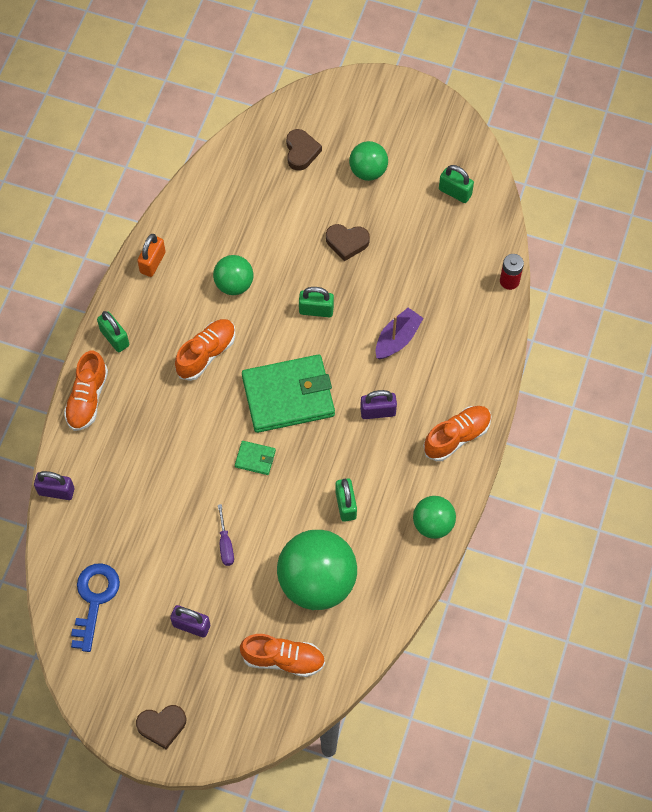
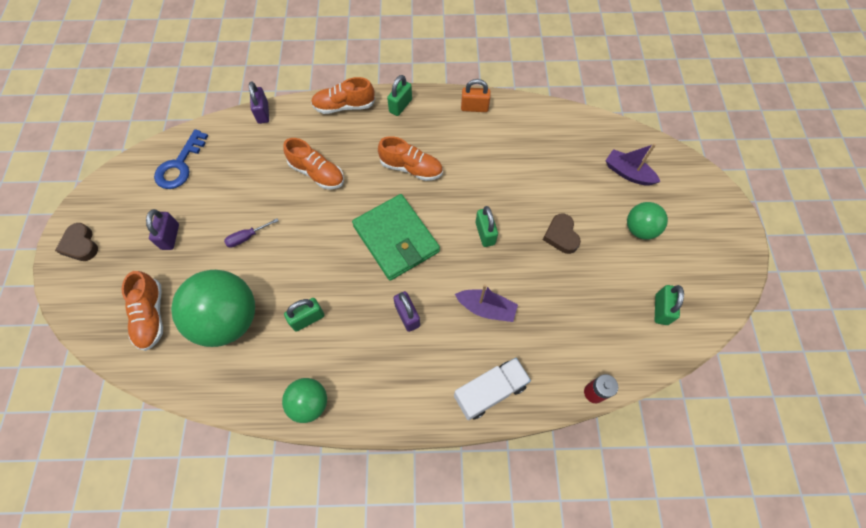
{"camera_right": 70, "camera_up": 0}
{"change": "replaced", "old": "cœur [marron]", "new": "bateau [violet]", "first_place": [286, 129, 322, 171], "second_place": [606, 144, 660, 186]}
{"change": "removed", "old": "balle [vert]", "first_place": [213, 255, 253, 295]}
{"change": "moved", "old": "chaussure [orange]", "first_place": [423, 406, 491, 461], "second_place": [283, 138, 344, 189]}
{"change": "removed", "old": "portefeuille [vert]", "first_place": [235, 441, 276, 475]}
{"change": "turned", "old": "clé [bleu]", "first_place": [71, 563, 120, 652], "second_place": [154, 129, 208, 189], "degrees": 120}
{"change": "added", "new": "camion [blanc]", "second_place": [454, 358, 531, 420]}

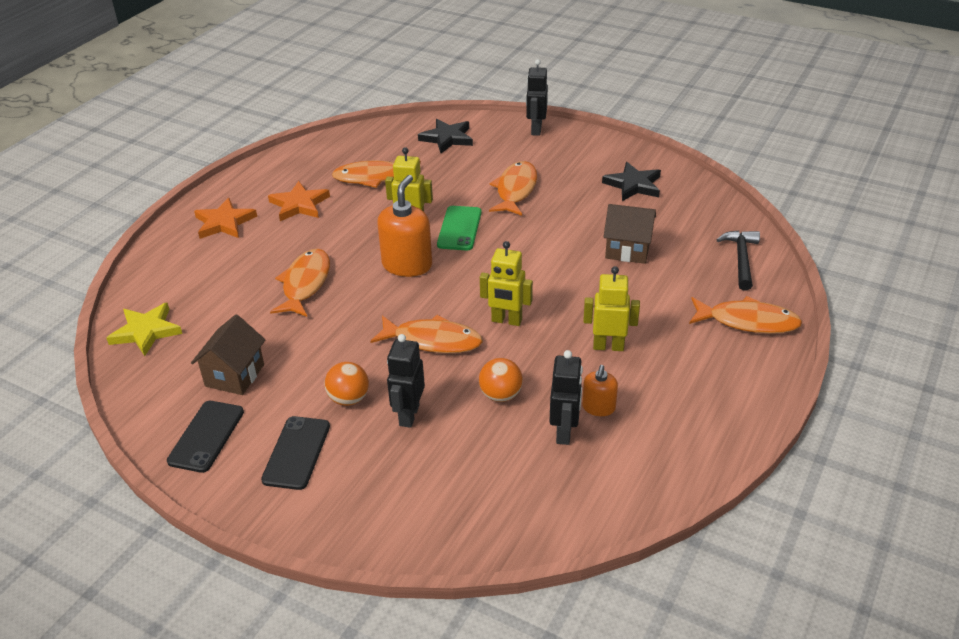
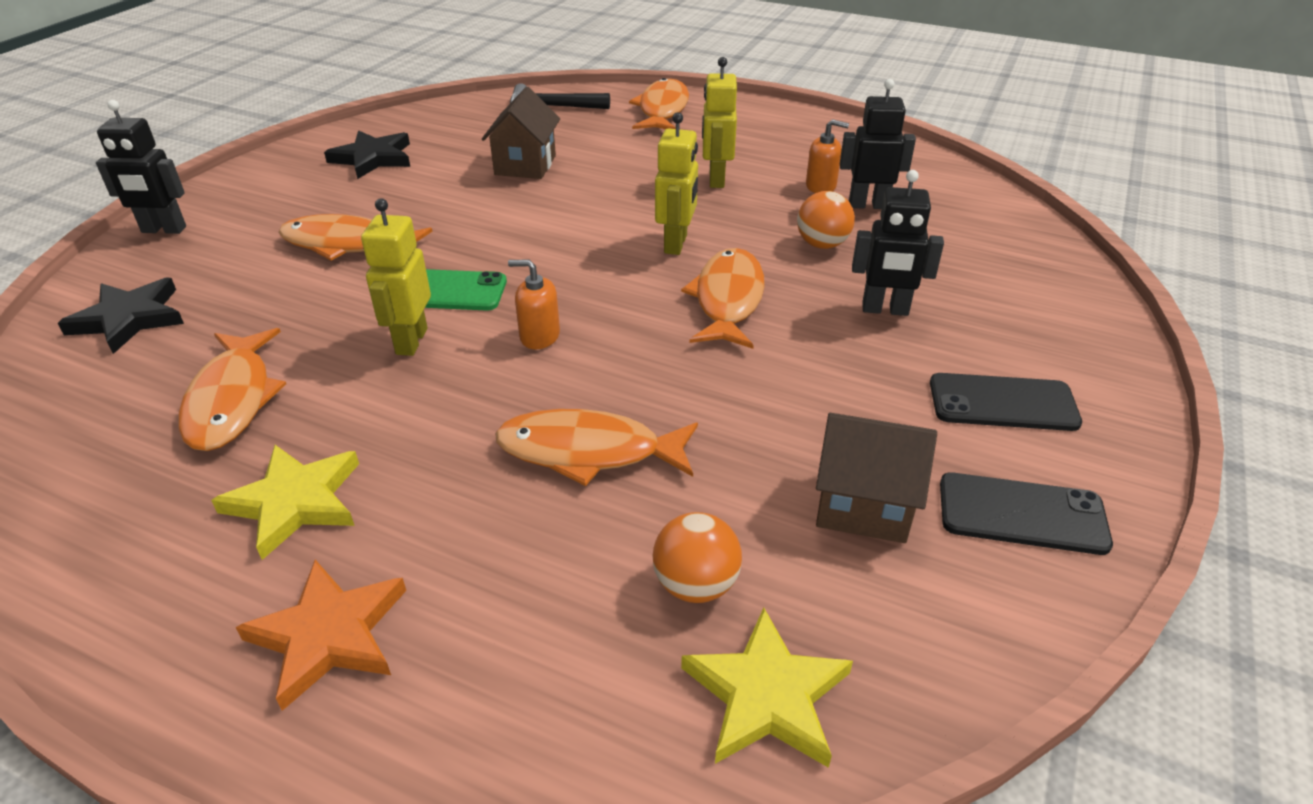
{"camera_right": -95, "camera_up": 0}
{"change": "resized", "old": "distributeur de savon [orange]", "first_place": [377, 175, 432, 277], "second_place": [508, 259, 560, 349], "factor": 0.55}
{"change": "recoloured", "old": "étoile [orange]", "new": "étoile [jaune]", "first_place": [268, 181, 330, 221], "second_place": [211, 445, 359, 560]}
{"change": "moved", "old": "balle [orange]", "first_place": [325, 362, 369, 406], "second_place": [652, 512, 742, 603]}

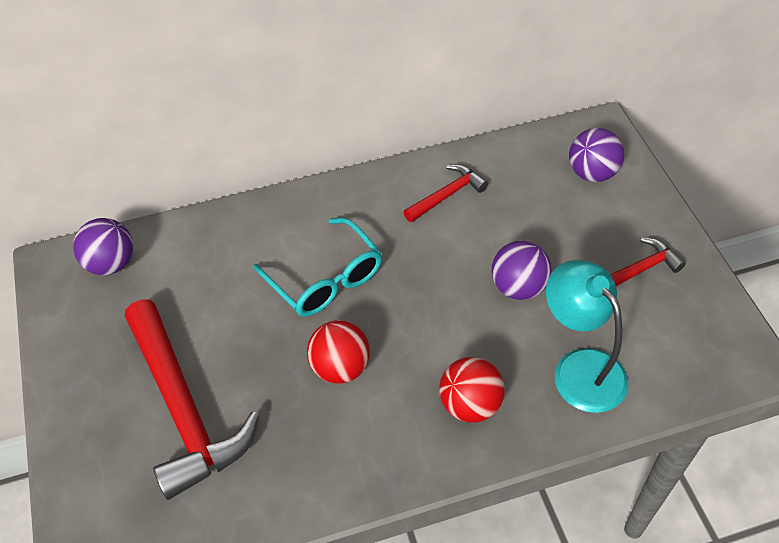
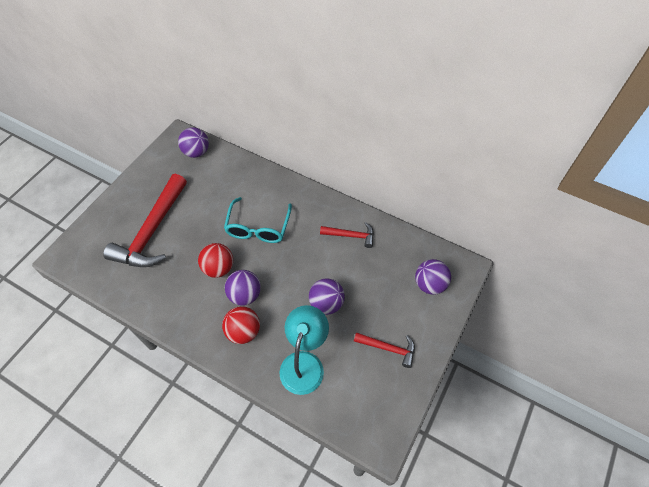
{"camera_right": 45, "camera_up": 5}
{"change": "added", "new": "balle [violet]", "second_place": [225, 270, 261, 306]}

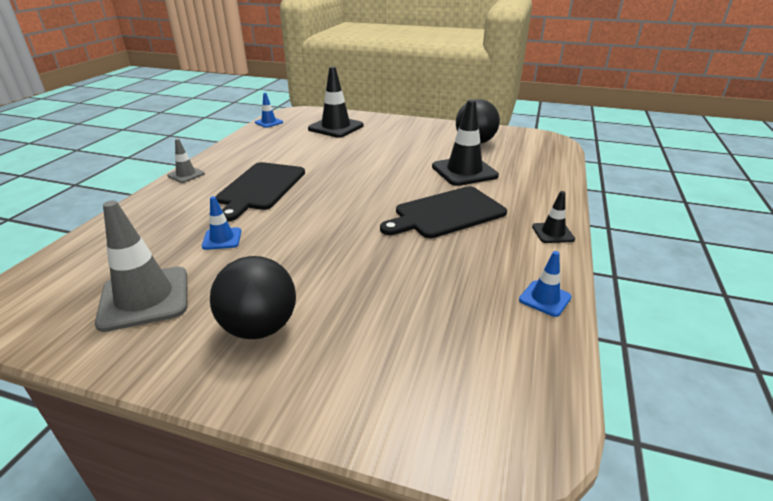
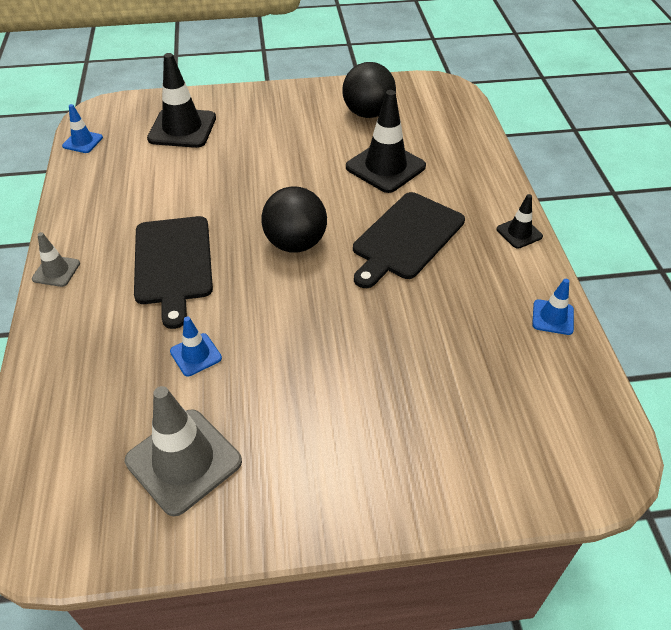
{"camera_right": -25, "camera_up": 15}
{"change": "moved", "old": "balle [noir]", "first_place": [210, 256, 296, 339], "second_place": [261, 186, 327, 253]}

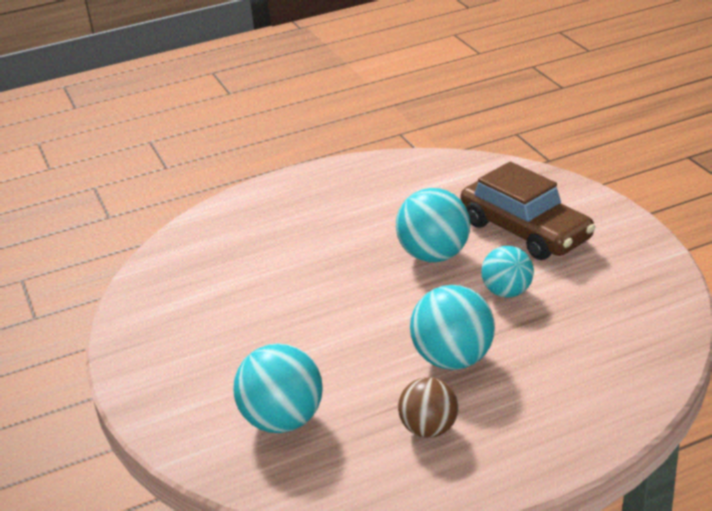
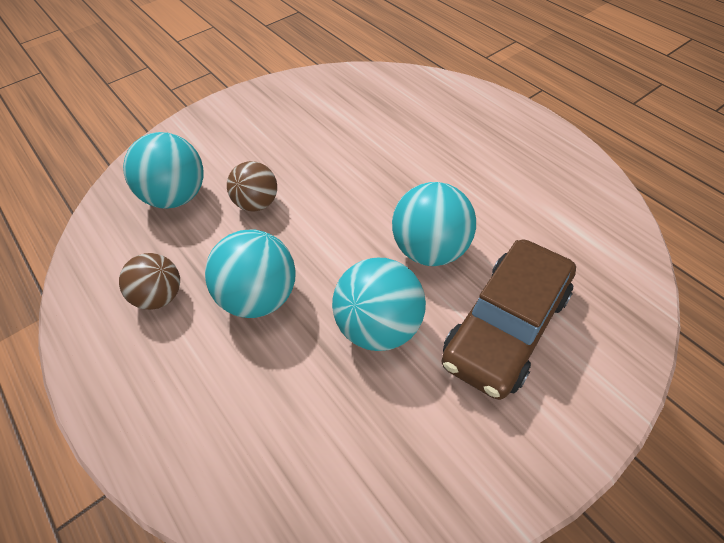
{"camera_right": 75, "camera_up": 20}
{"change": "resized", "old": "balle [turquoise]", "first_place": [481, 246, 534, 298], "second_place": [332, 258, 426, 351], "factor": 1.51}
{"change": "added", "new": "balle [marron]", "second_place": [227, 161, 277, 211]}

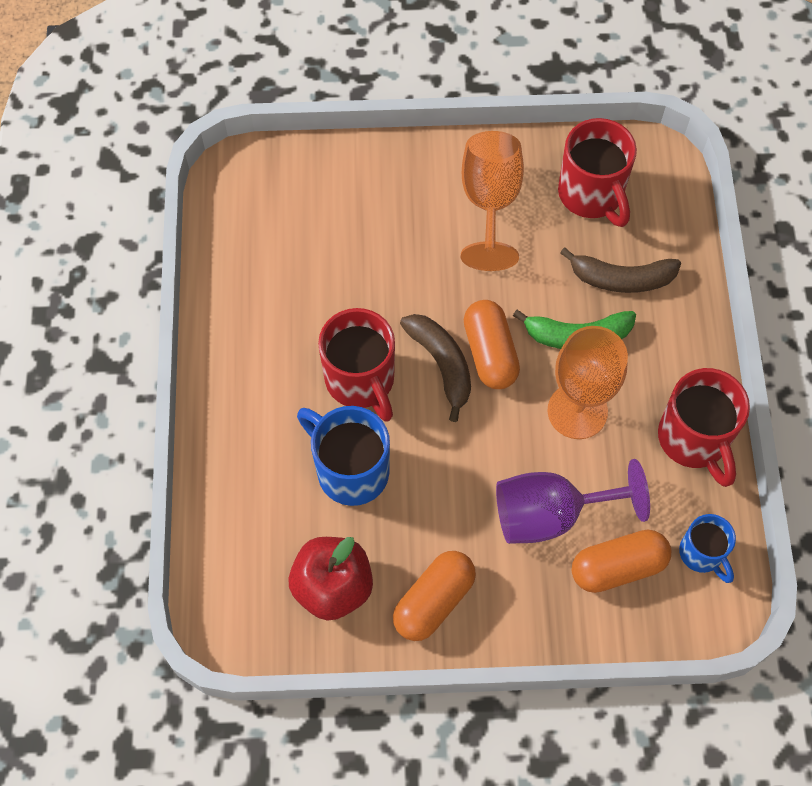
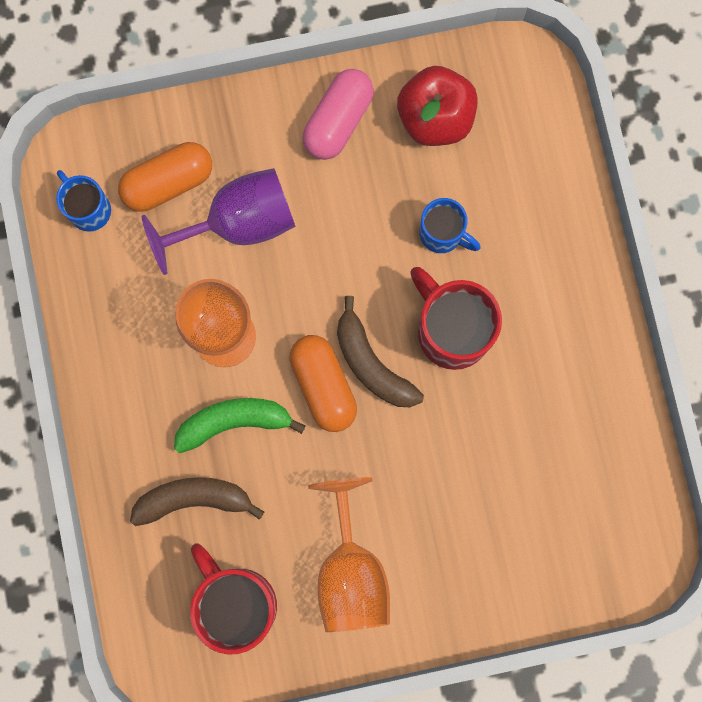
{"camera_right": 170, "camera_up": 15}
{"change": "removed", "old": "tasse [rouge]", "first_place": [658, 368, 750, 487]}
{"change": "resized", "old": "tasse [bleu]", "first_place": [297, 406, 390, 506], "second_place": [419, 198, 480, 253], "factor": 0.6}
{"change": "recoloured", "old": "gélule [orange]", "new": "gélule [rose]", "first_place": [393, 551, 476, 641], "second_place": [302, 69, 374, 160]}

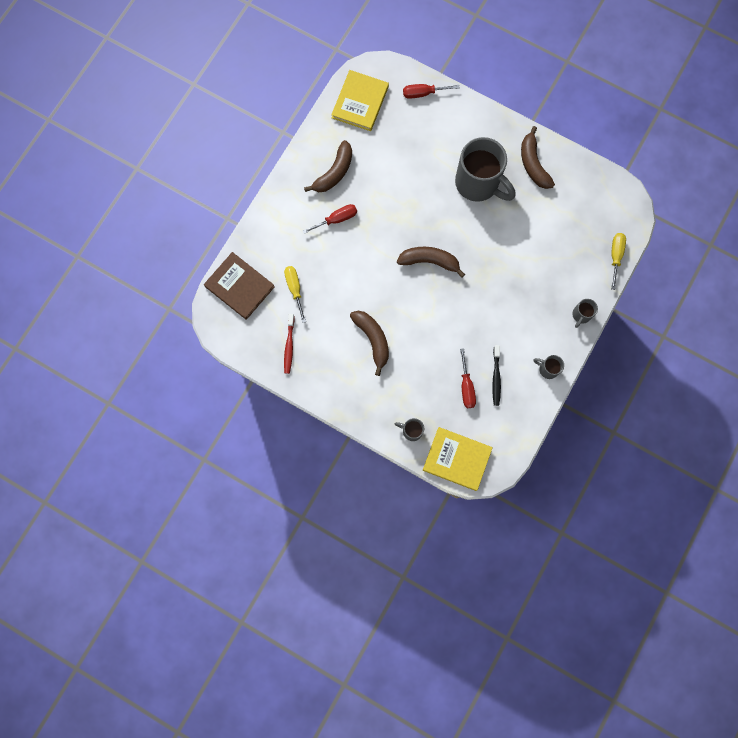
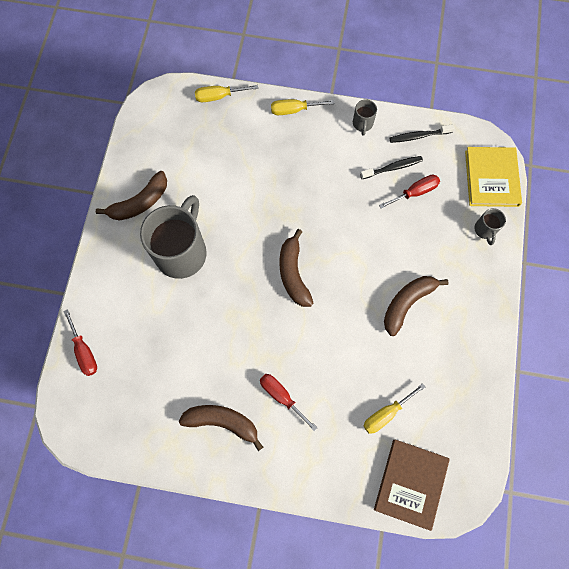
{"camera_right": -110, "camera_up": -5}
{"change": "removed", "old": "livre [jaune]", "first_place": [331, 70, 389, 131]}
{"change": "replaced", "old": "tasse [gris]", "new": "tournevis [jaune]", "first_place": [572, 299, 598, 328], "second_place": [271, 99, 335, 115]}
{"change": "removed", "old": "brosse à dents [rouge]", "first_place": [284, 314, 295, 374]}
{"change": "added", "new": "brosse à dents [noir]", "second_place": [390, 124, 455, 143]}

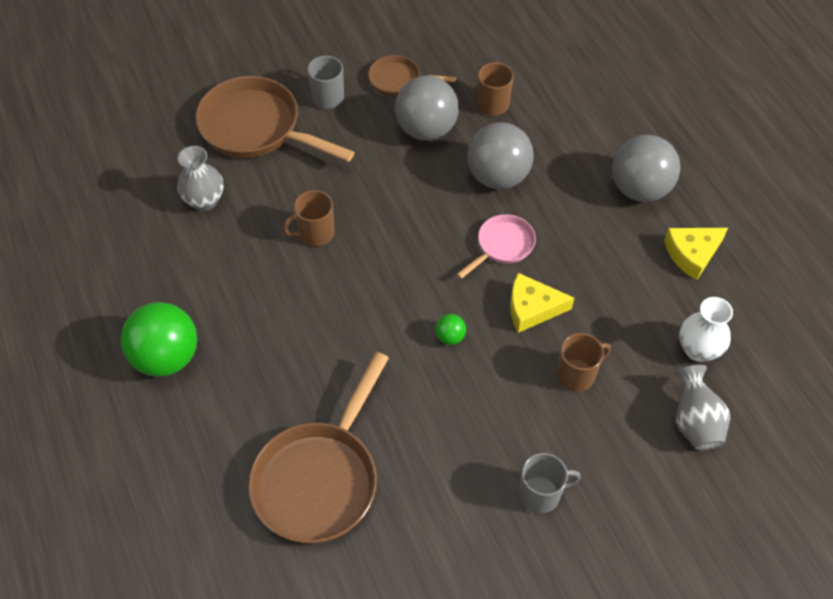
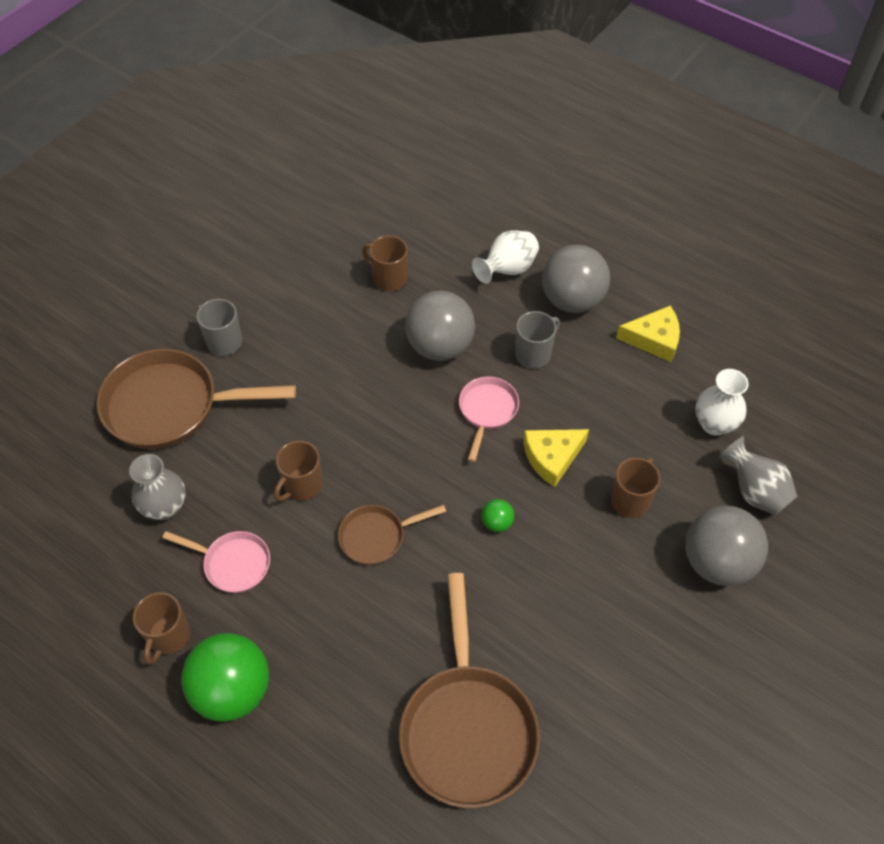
{"camera_right": -30, "camera_up": 0}
{"change": "moved", "old": "poêle [marron]", "first_place": [368, 55, 456, 96], "second_place": [338, 505, 446, 565]}
{"change": "moved", "old": "balle [gris]", "first_place": [395, 76, 459, 140], "second_place": [685, 505, 768, 586]}
{"change": "turned", "old": "fromage [jaune]", "first_place": [664, 228, 728, 280], "second_place": [616, 306, 680, 362], "degrees": -120}
{"change": "moved", "old": "tasse [gris]", "first_place": [519, 453, 581, 514], "second_place": [515, 311, 560, 369]}
{"change": "added", "new": "vase [blanc]", "second_place": [472, 230, 539, 284]}
{"change": "added", "new": "poêle [rose]", "second_place": [162, 531, 270, 593]}
{"change": "added", "new": "tasse [marron]", "second_place": [133, 592, 190, 665]}

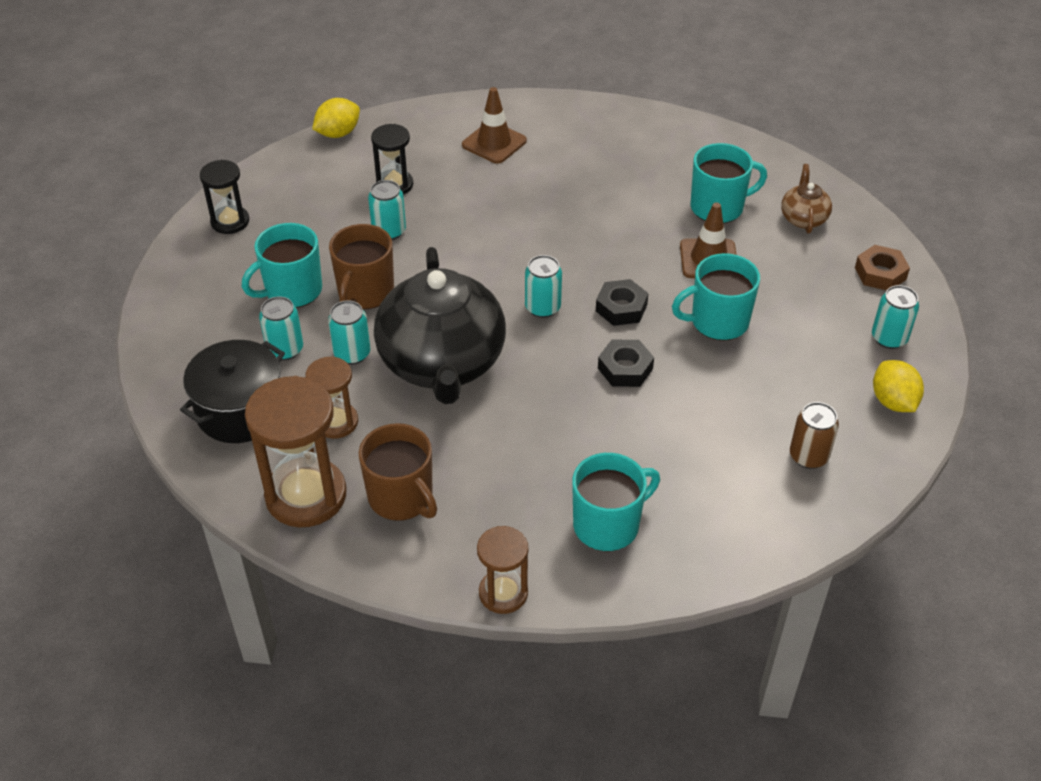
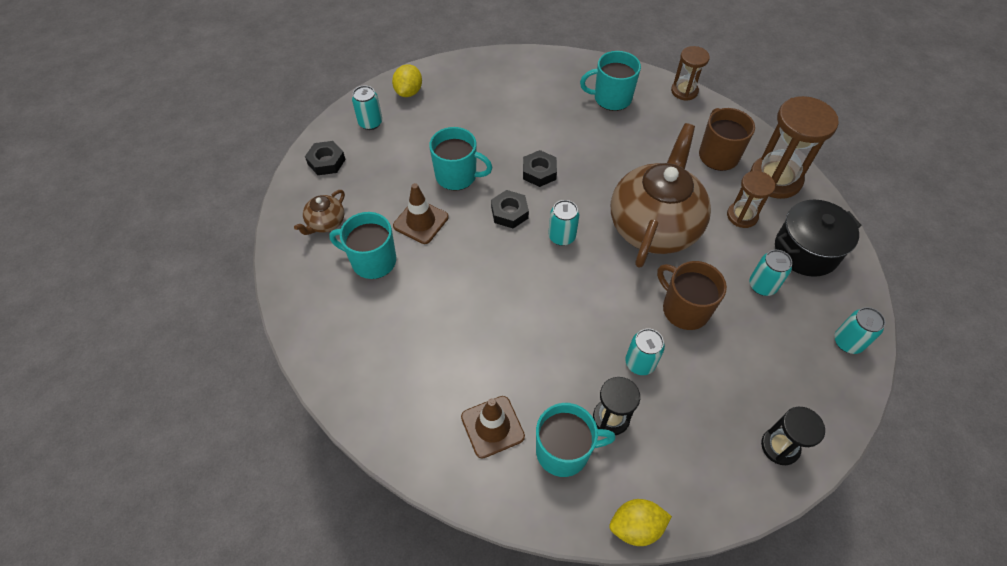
{"camera_right": -150, "camera_up": 10}
{"change": "moved", "old": "tasse [turquoise]", "first_place": [242, 223, 322, 308], "second_place": [536, 403, 616, 477]}
{"change": "turned", "old": "tasse [marron]", "first_place": [329, 224, 394, 309], "second_place": [657, 261, 727, 330], "degrees": -90}
{"change": "recoloured", "old": "écrou [marron]", "new": "écrou [noir]", "first_place": [855, 245, 910, 291], "second_place": [305, 141, 346, 175]}
{"change": "recoloured", "old": "théière [noir]", "new": "théière [marron]", "first_place": [374, 247, 506, 404], "second_place": [611, 123, 711, 268]}
{"change": "moved", "old": "canette [turquoise]", "first_place": [328, 300, 371, 365], "second_place": [834, 307, 885, 354]}
{"change": "removed", "old": "canette [marron]", "first_place": [790, 402, 839, 469]}

